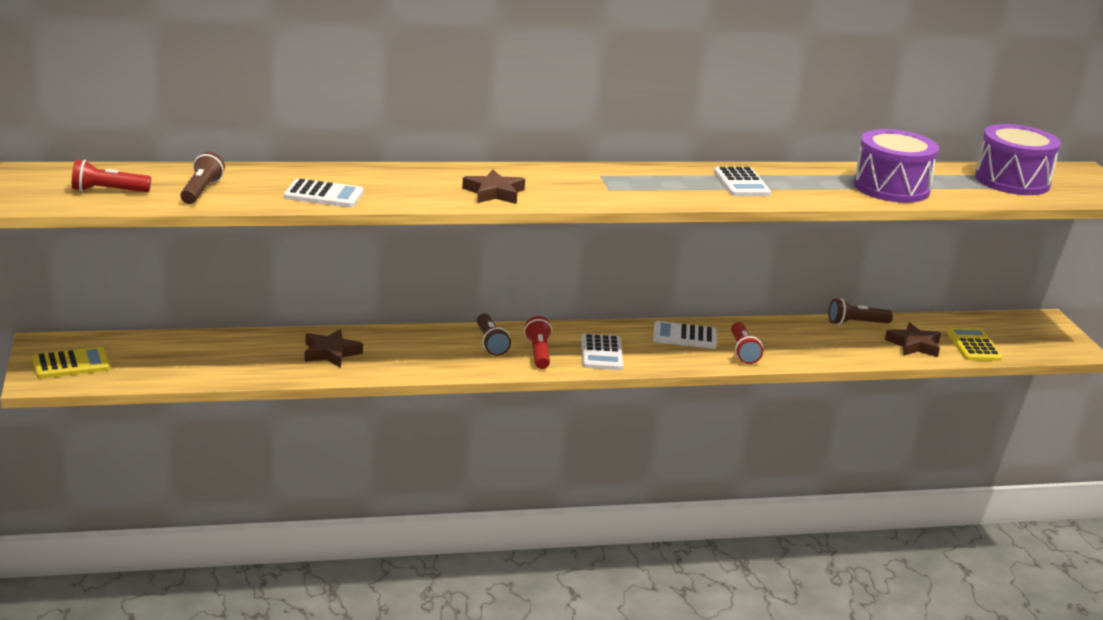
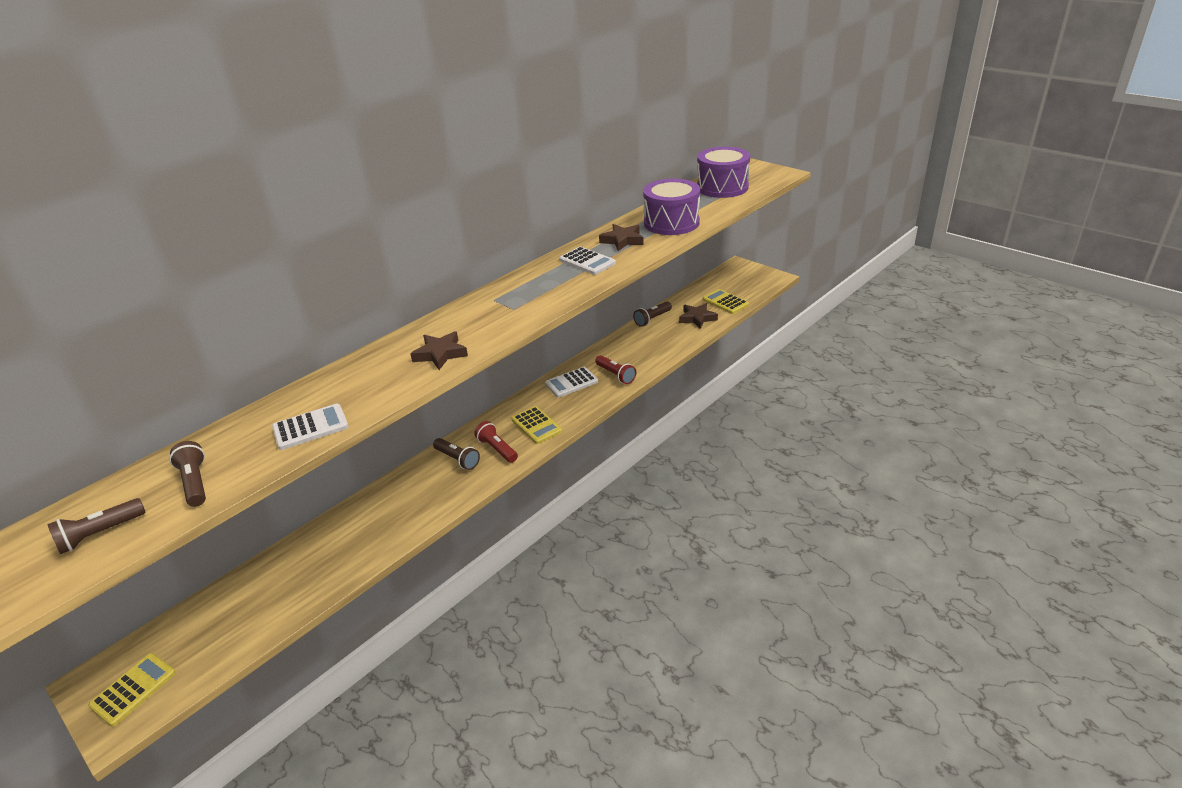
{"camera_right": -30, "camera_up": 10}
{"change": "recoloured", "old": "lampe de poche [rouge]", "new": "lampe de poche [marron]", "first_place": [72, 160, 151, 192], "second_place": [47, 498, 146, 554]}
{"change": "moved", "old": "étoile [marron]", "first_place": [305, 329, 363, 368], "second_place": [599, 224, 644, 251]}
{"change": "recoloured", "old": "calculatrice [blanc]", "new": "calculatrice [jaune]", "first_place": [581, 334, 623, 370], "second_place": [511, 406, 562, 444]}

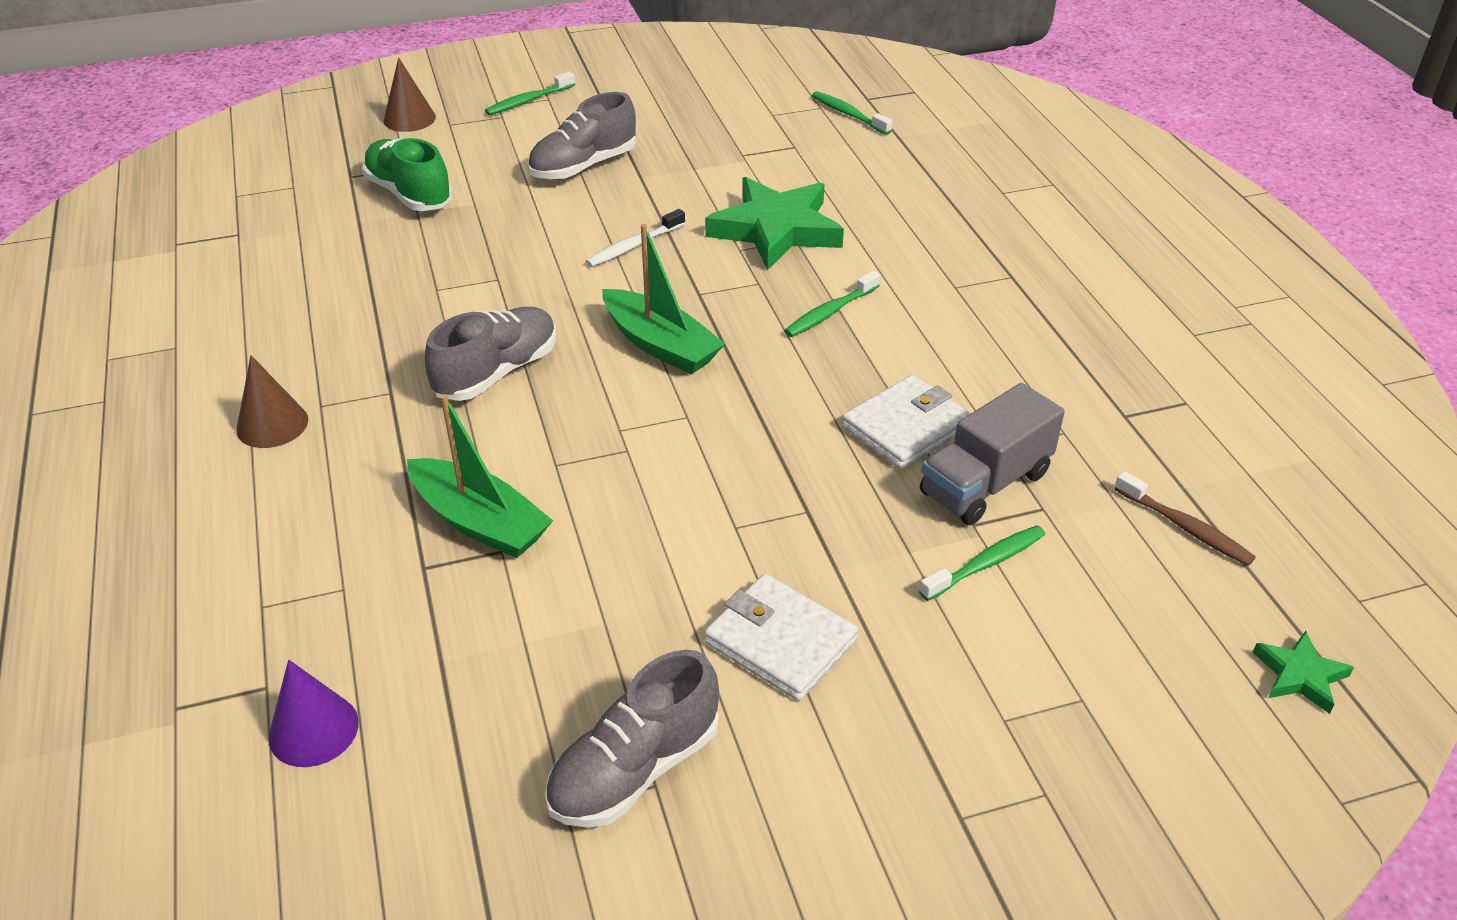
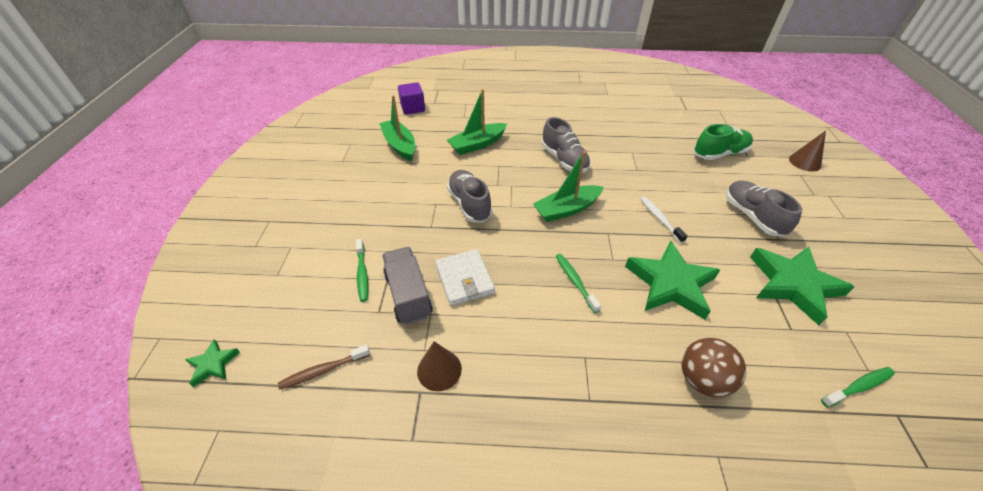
{"camera_right": 110, "camera_up": 5}
{"change": "removed", "old": "brosse à dents [vert]", "first_place": [485, 72, 575, 115]}
{"change": "moved", "old": "cône [marron]", "first_place": [236, 355, 308, 448], "second_place": [417, 341, 462, 391]}
{"change": "removed", "old": "portefeuille [blanc]", "first_place": [704, 574, 858, 701]}
{"change": "moved", "old": "chaussure [gris]", "first_place": [545, 650, 719, 828], "second_place": [447, 170, 492, 222]}
{"change": "replaced", "old": "cône [violet]", "new": "cube [violet]", "first_place": [269, 660, 359, 767], "second_place": [398, 82, 425, 115]}
{"change": "added", "new": "bateau [vert]", "second_place": [379, 95, 415, 161]}
{"change": "added", "new": "étoile [vert]", "second_place": [750, 247, 854, 325]}
{"change": "added", "new": "balle [marron]", "second_place": [682, 338, 746, 398]}

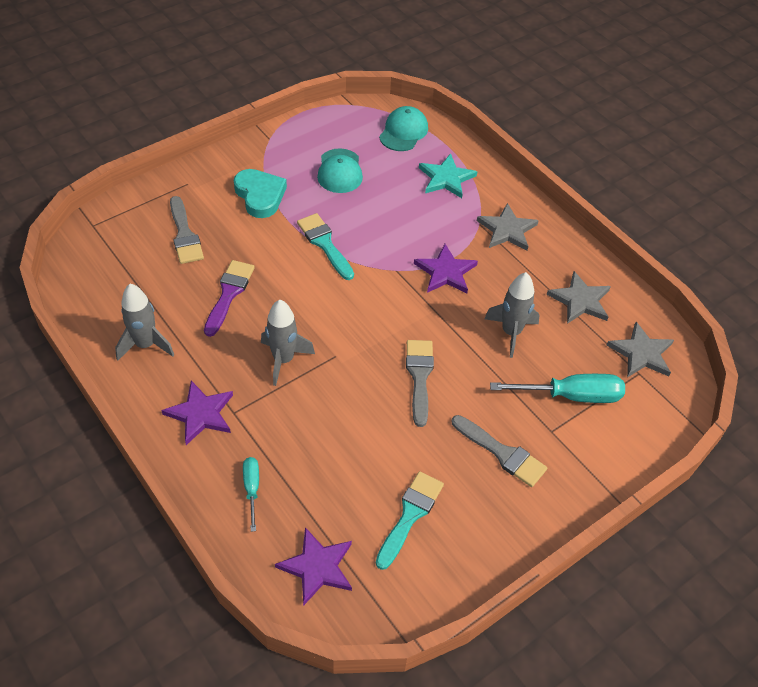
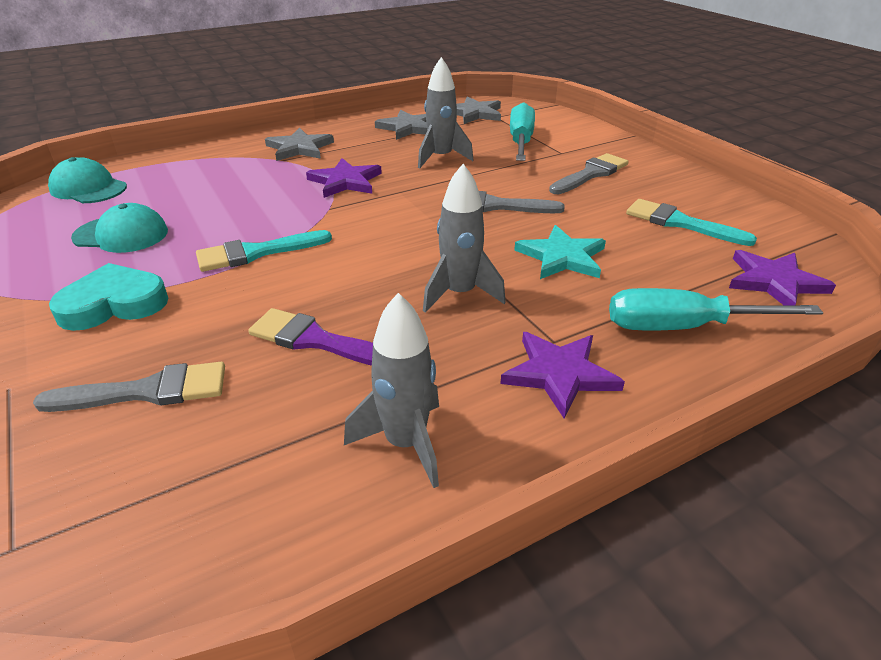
{"camera_right": -80, "camera_up": -15}
{"change": "moved", "old": "étoile [turquoise]", "first_place": [419, 153, 477, 198], "second_place": [514, 225, 606, 279]}
{"change": "resized", "old": "tournevis [turquoise]", "first_place": [243, 457, 259, 532], "second_place": [609, 288, 823, 330], "factor": 1.8}

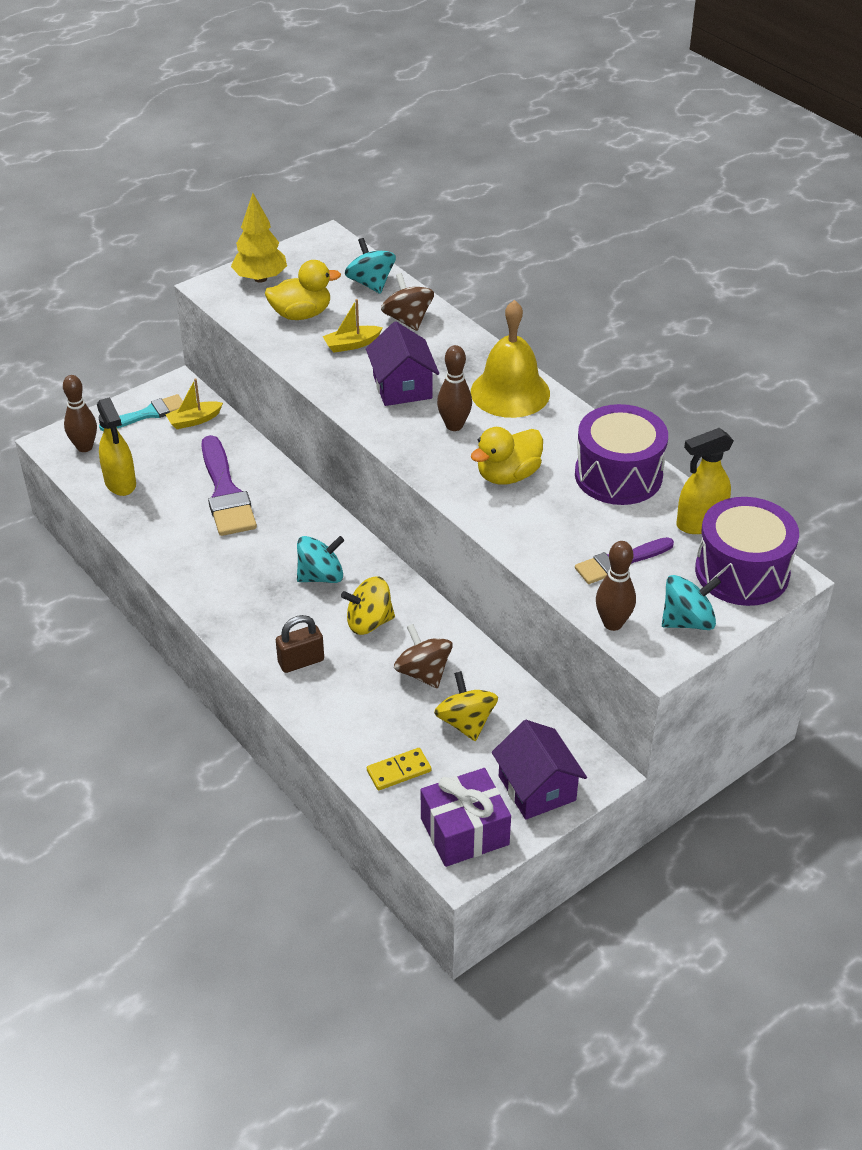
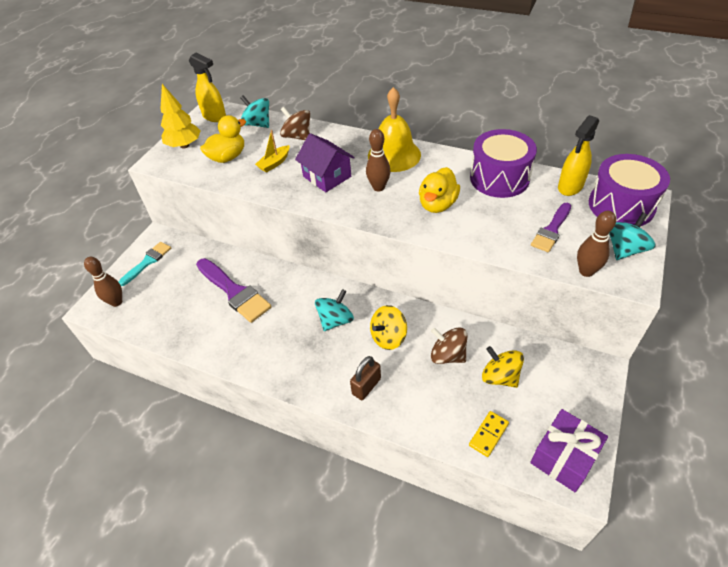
{"camera_right": -25, "camera_up": 5}
{"change": "removed", "old": "bateau [jaune]", "first_place": [165, 378, 223, 429]}
{"change": "moved", "old": "vaporisateur [jaune]", "first_place": [97, 397, 136, 496], "second_place": [189, 52, 226, 122]}
{"change": "removed", "old": "maison [violet]", "first_place": [492, 720, 587, 820]}

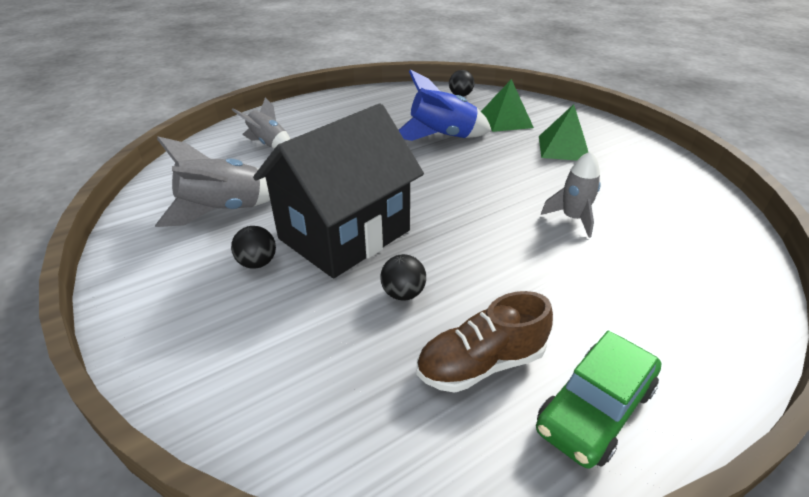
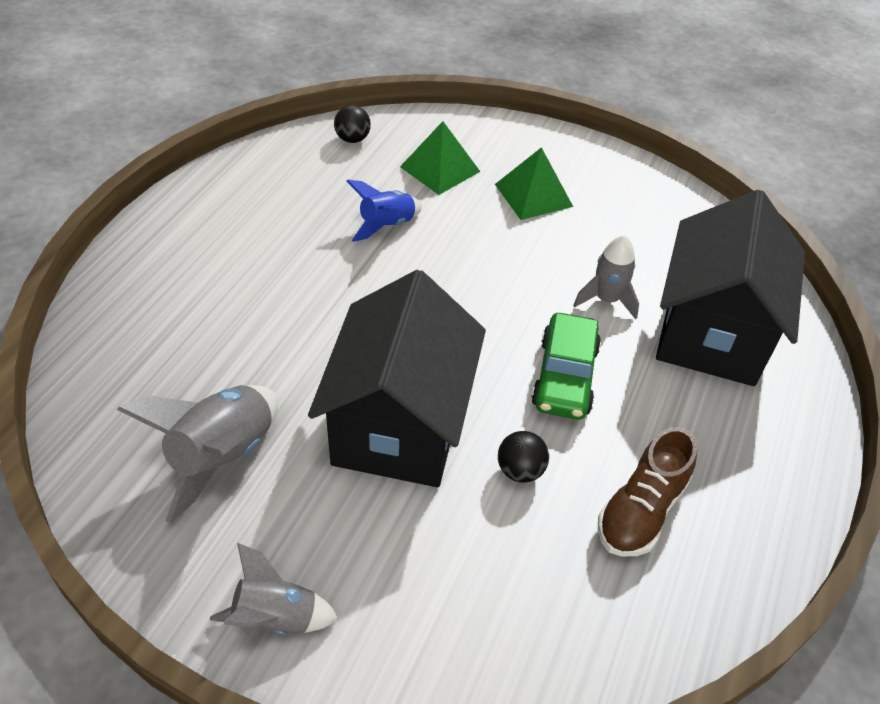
{"camera_right": -35, "camera_up": 10}
{"change": "resized", "old": "fusée [bleu]", "first_place": [399, 69, 492, 141], "second_place": [346, 180, 422, 242], "factor": 0.64}
{"change": "moved", "old": "fusée [gris]", "first_place": [232, 97, 290, 149], "second_place": [210, 543, 339, 635]}
{"change": "removed", "old": "balle [noir]", "first_place": [231, 226, 276, 269]}
{"change": "moved", "old": "voiture [vert]", "first_place": [536, 331, 661, 468], "second_place": [531, 313, 601, 420]}
{"change": "added", "new": "maison [noir]", "second_place": [656, 190, 805, 386]}

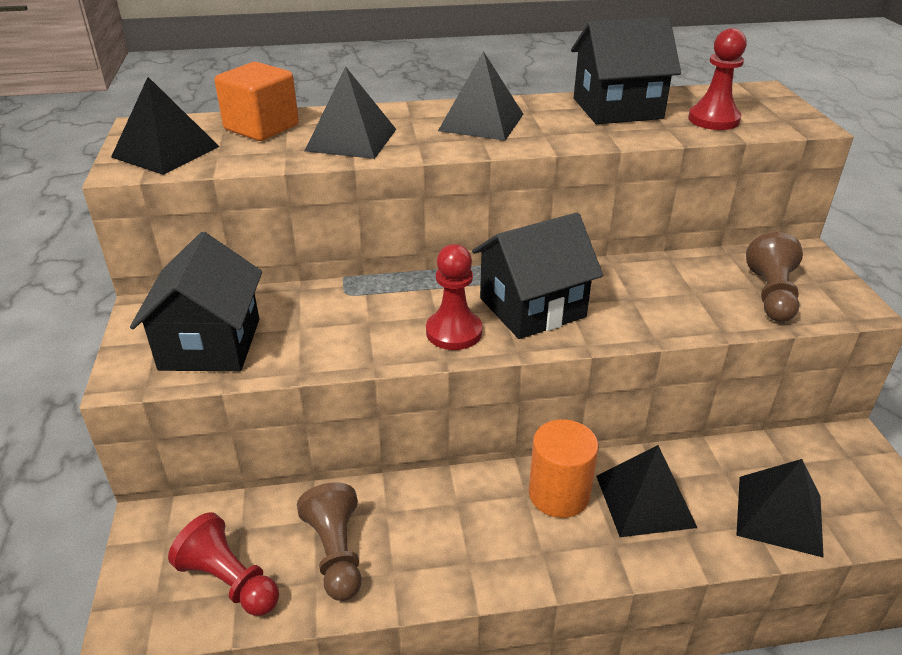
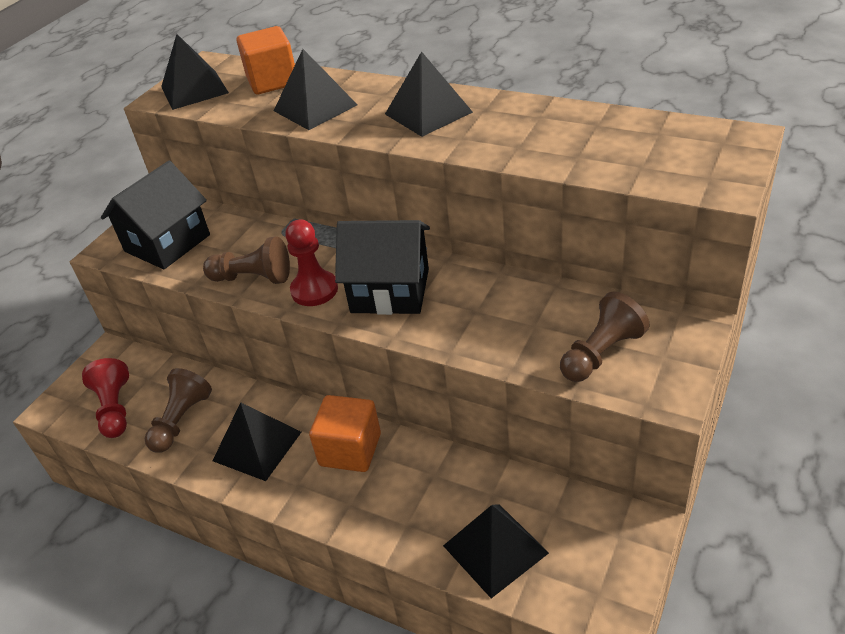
{"camera_right": 40, "camera_up": 5}
{"change": "removed", "old": "maison [noir]", "first_place": [571, 17, 681, 124]}
{"change": "removed", "old": "pion [rouge]", "first_place": [688, 28, 747, 130]}
{"change": "replaced", "old": "cylindre [orange]", "new": "cube [orange]", "first_place": [529, 419, 598, 518], "second_place": [309, 395, 381, 472]}
{"change": "moved", "old": "pyramide [noir]", "first_place": [596, 445, 697, 537], "second_place": [213, 402, 301, 481]}
{"change": "added", "new": "pion [marron]", "second_place": [203, 237, 290, 284]}

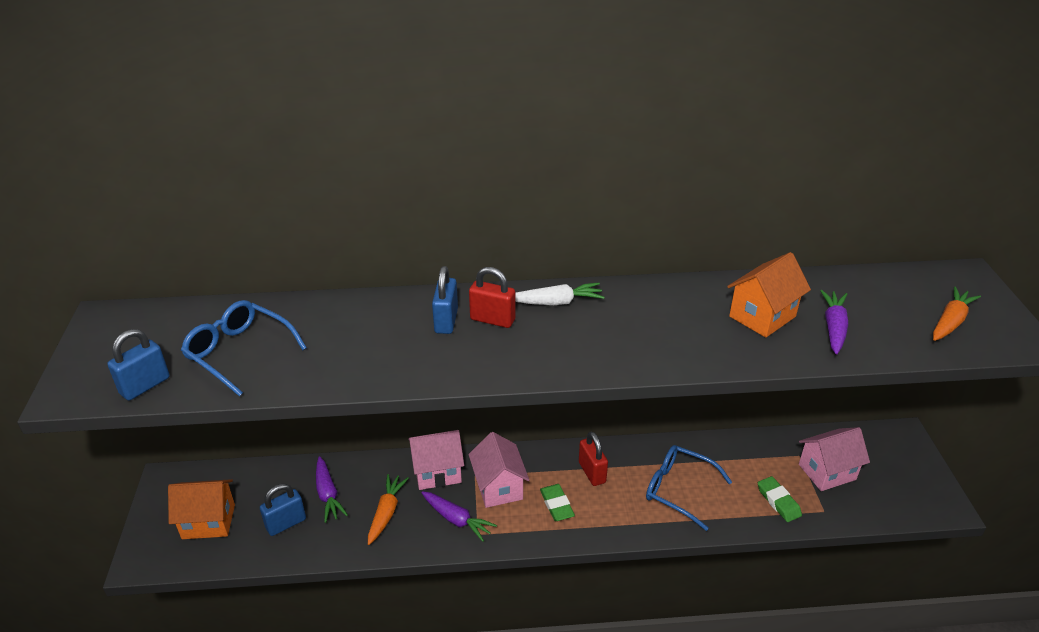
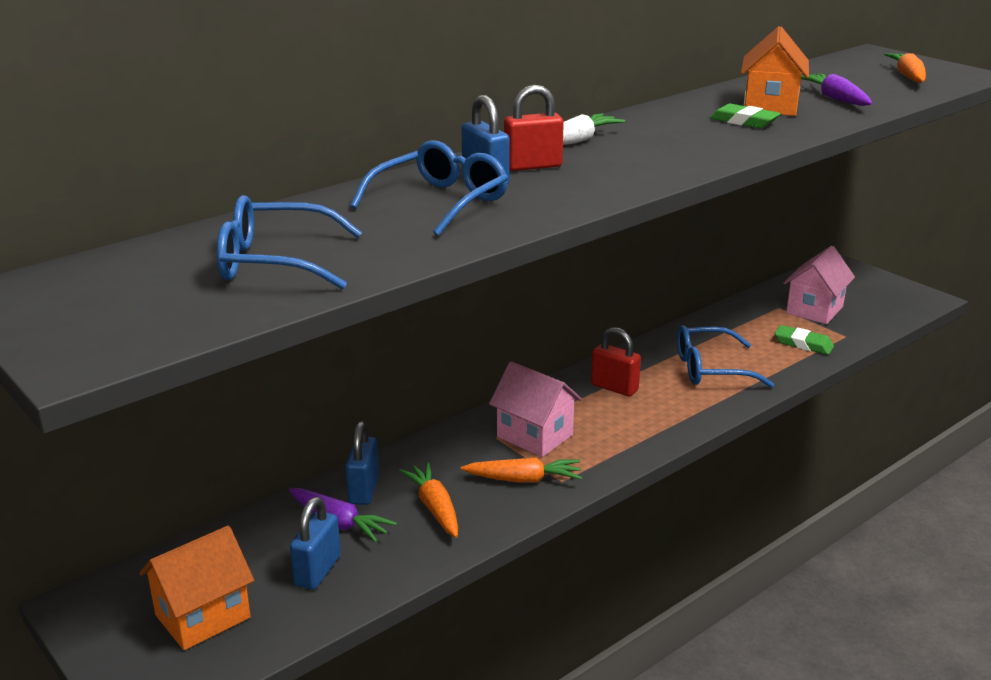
{"camera_right": -35, "camera_up": -10}
{"change": "moved", "old": "cadenas [bleu]", "first_place": [107, 329, 170, 401], "second_place": [345, 421, 379, 505]}
{"change": "removed", "old": "maison [rose]", "first_place": [408, 430, 464, 490]}
{"change": "moved", "old": "gomme [vert]", "first_place": [540, 484, 575, 521], "second_place": [710, 104, 781, 128]}
{"change": "recoloured", "old": "carotte [violet]", "new": "carotte [orange]", "first_place": [422, 491, 497, 542], "second_place": [461, 457, 582, 482]}
{"change": "added", "new": "lunettes [bleu]", "second_place": [350, 140, 508, 236]}

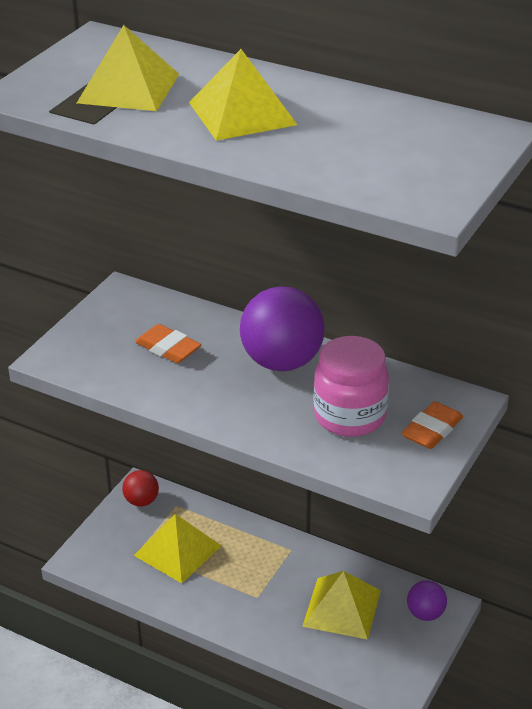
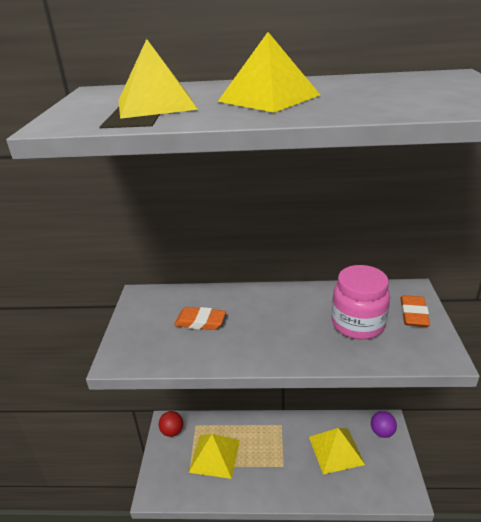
{"camera_right": -25, "camera_up": -5}
{"change": "removed", "old": "balle [violet]", "first_place": [240, 286, 325, 371]}

